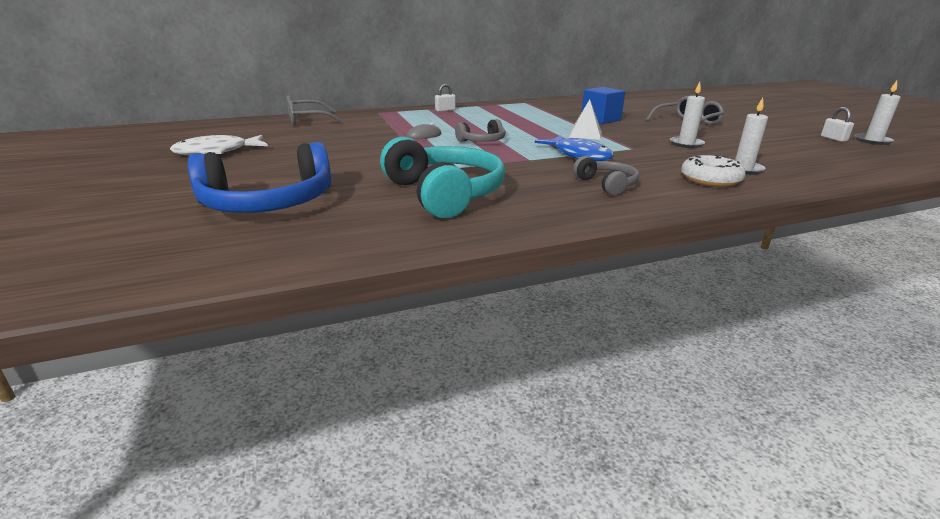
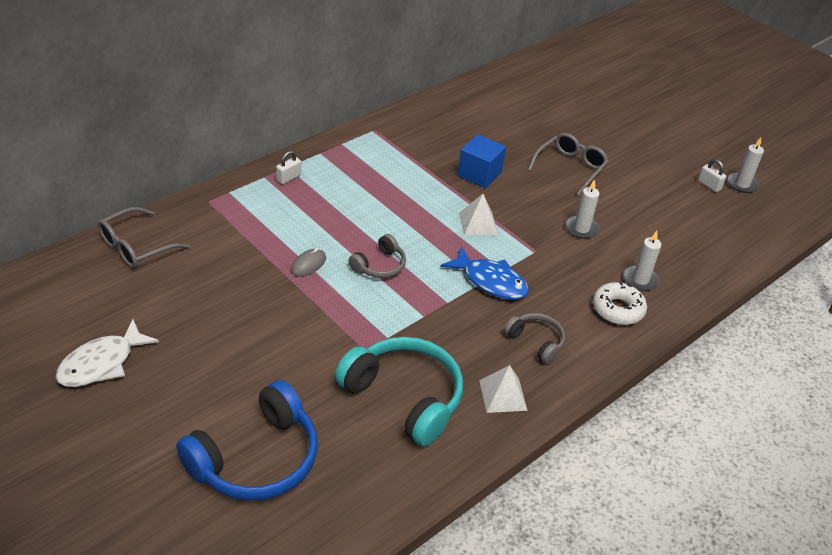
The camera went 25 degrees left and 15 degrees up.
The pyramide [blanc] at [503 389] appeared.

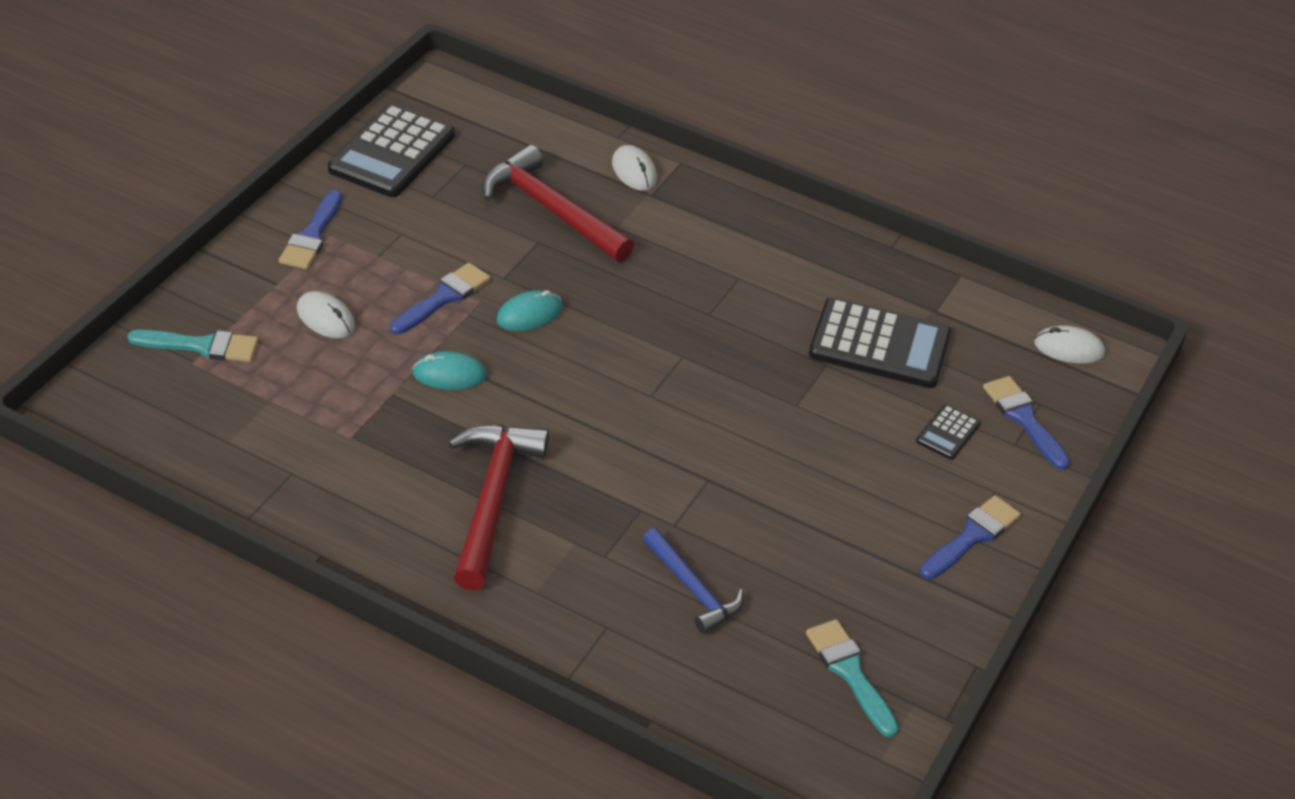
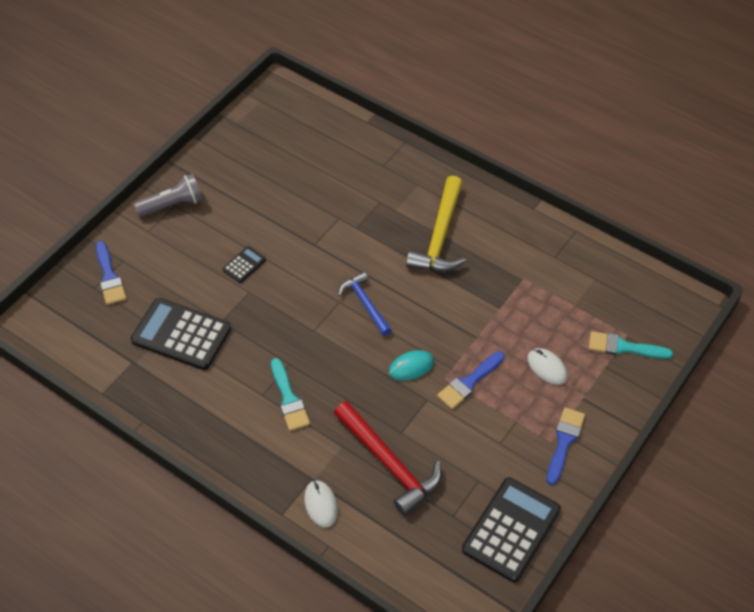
The camera went 170 degrees left and 10 degrees up.
The souris [turquoise] at [449 370] disappeared.
The souris [blanc] at [1069 344] disappeared.
The marteau [bleu] moved from [693 581] to [365 304].
The pinceau [turquoise] moved from [852 678] to [290 394].
The calculatrice [noir] moved from [948 432] to [244 264].
The pinceau [bleu] at [970 537] was replaced by the lampe de poche [gris] at [168 195].
The marteau [rouge] at [498 507] became the marteau [jaune] at [436 224].

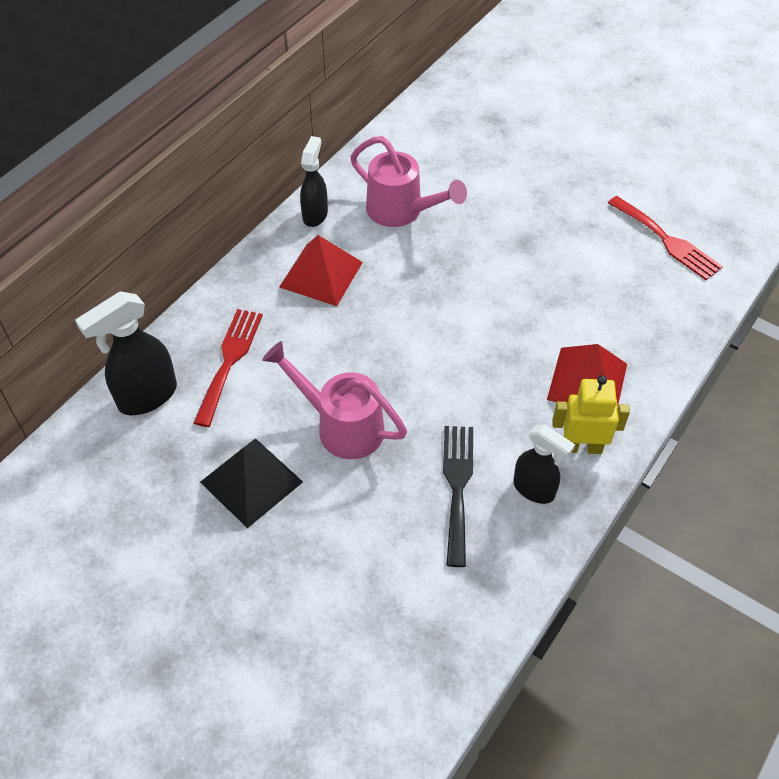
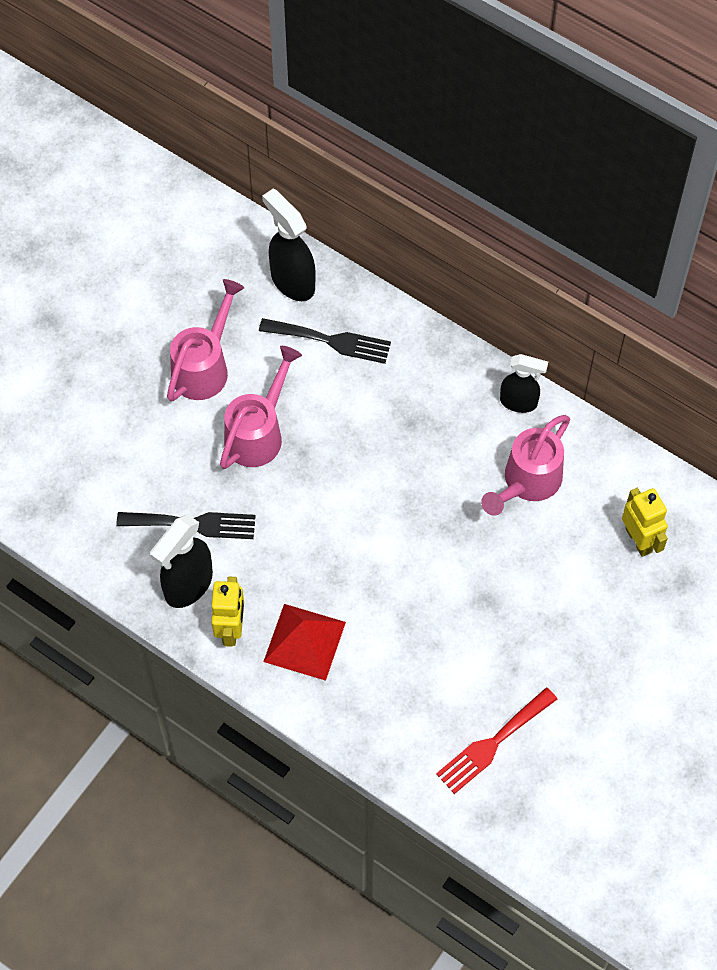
The camera went 90 degrees right and 10 degrees up.
The pyramide [rouge] at [321 270] disappeared.
The robot [jaune] at [645 522] appeared.
The pyramide [noir] at [251 483] was replaced by the arrosoir [rose] at [205 340].
The fourchette [rouge] at [228 368] became the fourchette [noir] at [325 341].
The vaporisateur [noir] at [544 464] changed to 1.50 times the size.

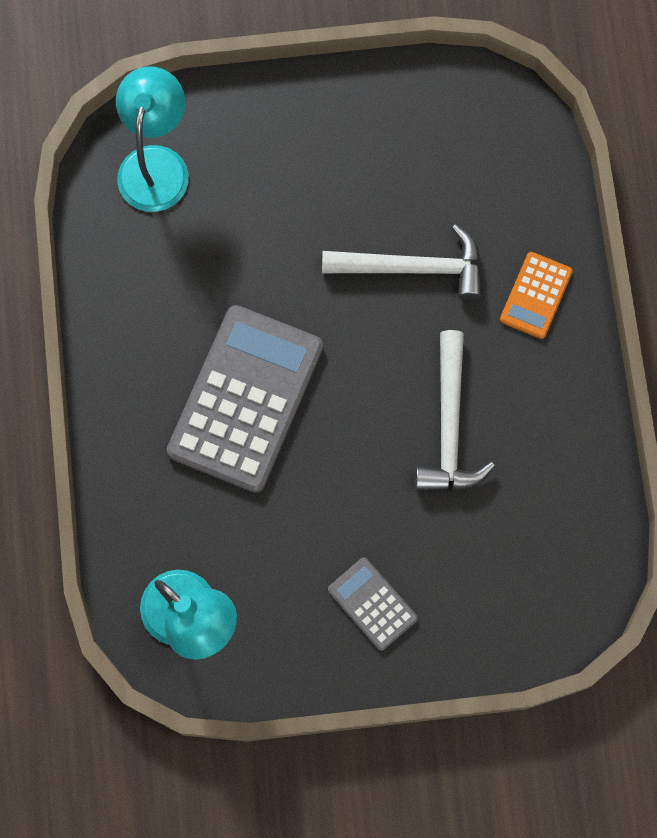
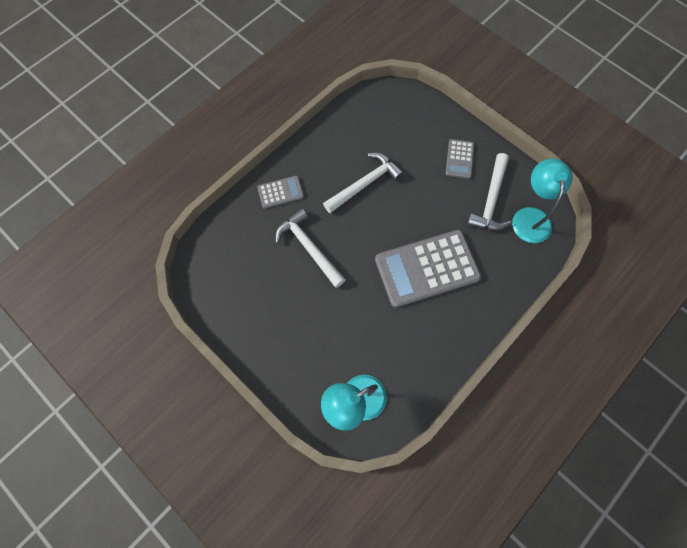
The camera went 130 degrees left and 5 degrees down.
The marteau [blanc] at [489 192] appeared.
The calculatrice [orange] at [536 295] became the calculatrice [gris] at [280 192].

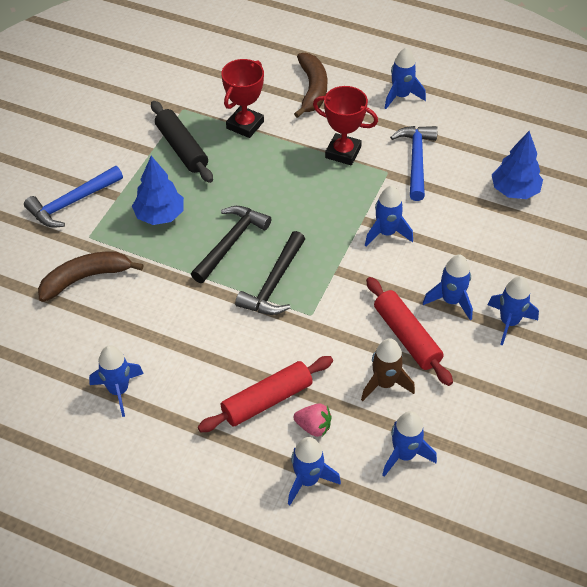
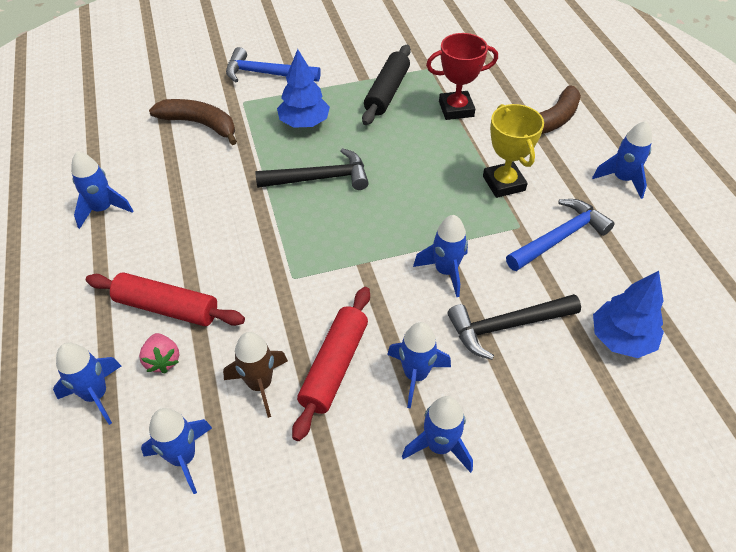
The camera went 50 degrees right and 0 degrees up.
The marteau [noir] moved from [270 273] to [514 327].
The trophée [rouge] at [345 125] became the trophée [jaune] at [513 151].

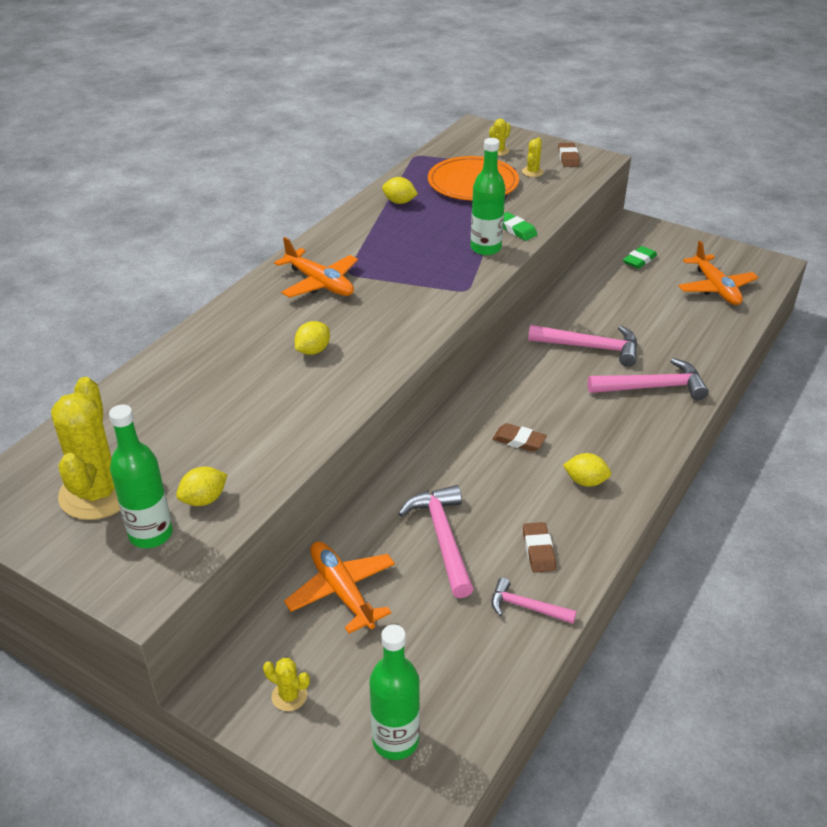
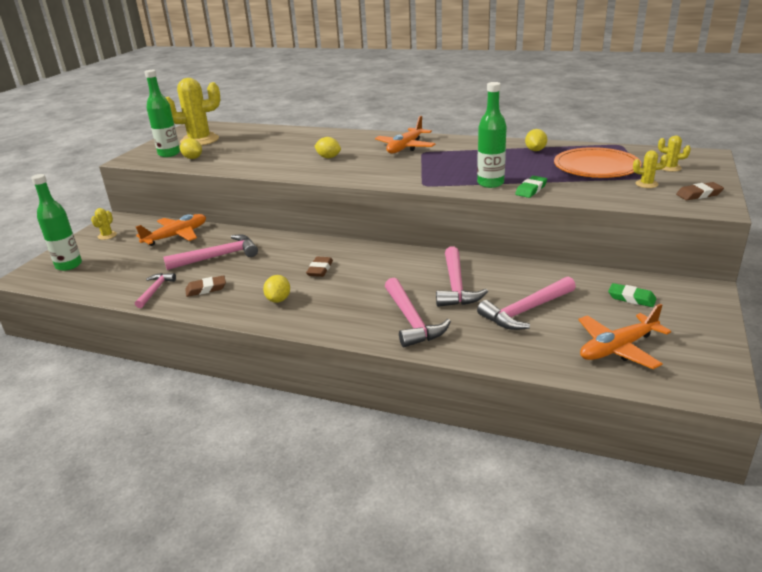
The camera went 80 degrees right and 10 degrees down.
The marteau [rose] at [526 303] appeared.

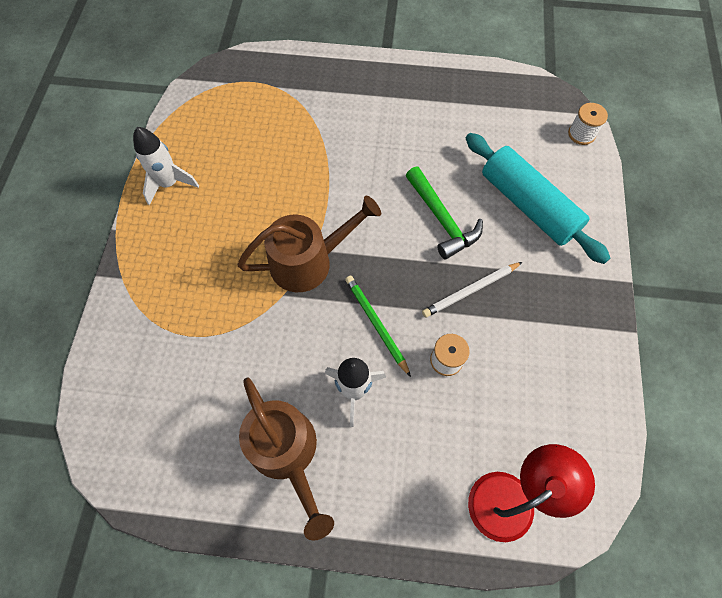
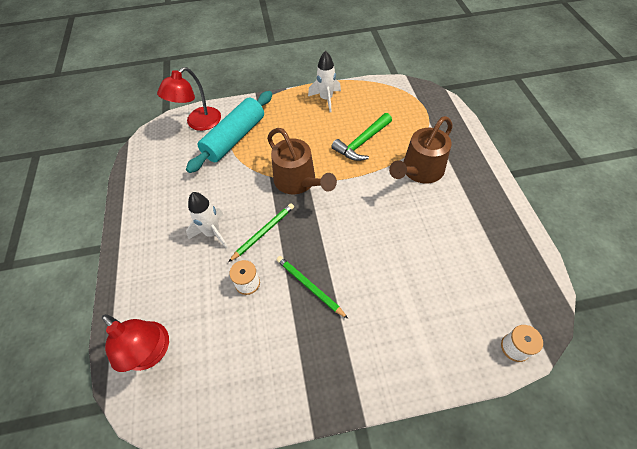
The camera went 75 degrees right and 10 degrees down.
The lampe [rouge] at [189 99] appeared.
The arrosoir [marron] moved from [286 459] to [420 150].
The marteau [vert] moved from [444 213] to [362 137].
The rouleau à pâtisserie [turquoise] moved from [538 198] to [229 132].
The crayon [blanc] at [472 290] became the crayon [vert] at [312 287].

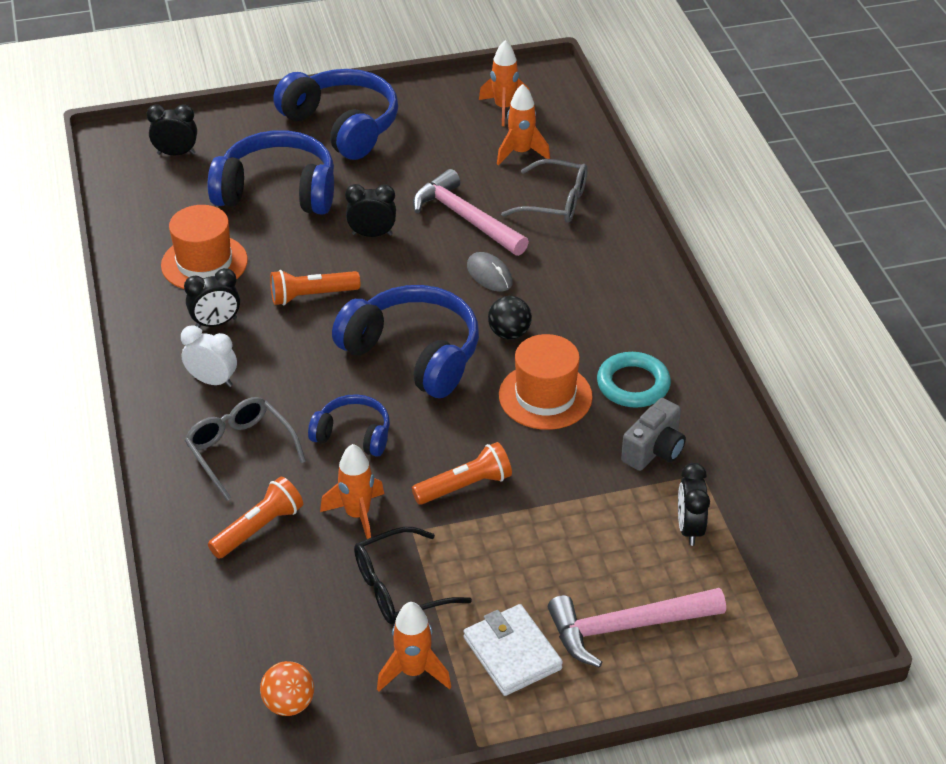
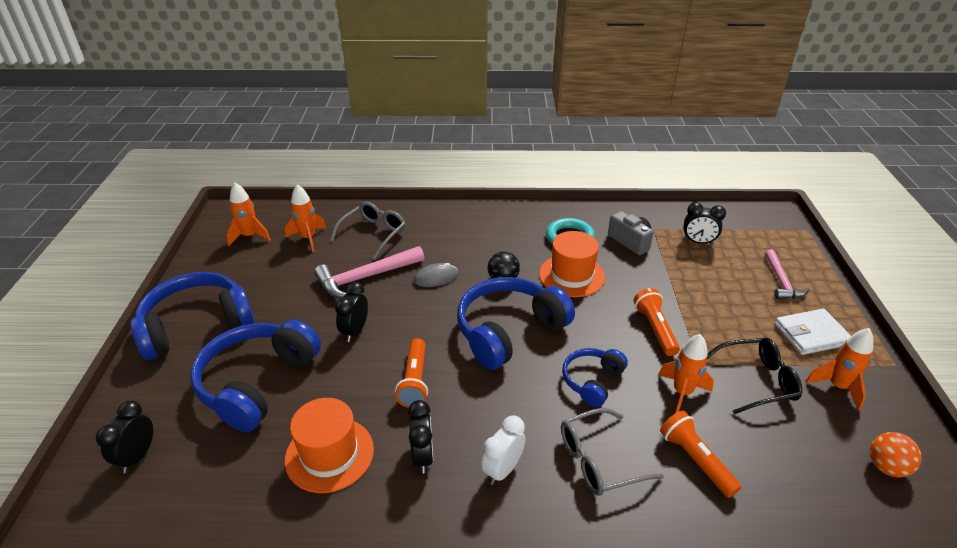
The camera went 75 degrees left and 5 degrees down.
The lunettes [noir] at [413 575] turned 90 degrees counterclockwise.
The marteau [rose] at [637 628] changed to 0.65 times the size.

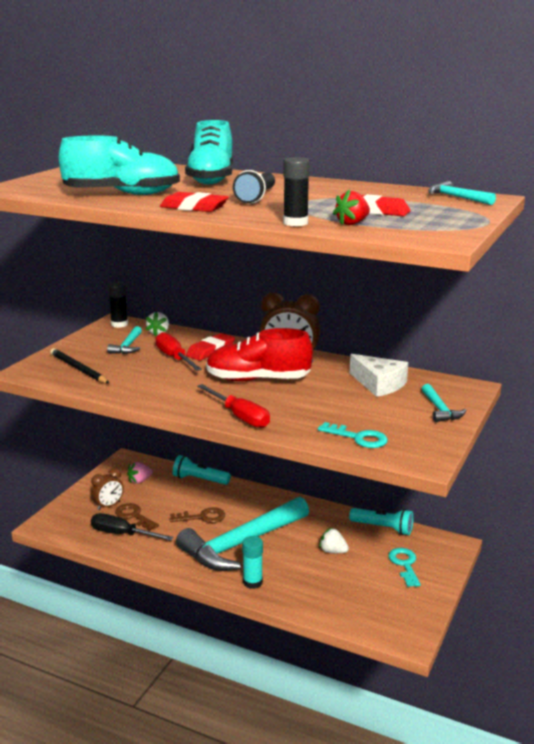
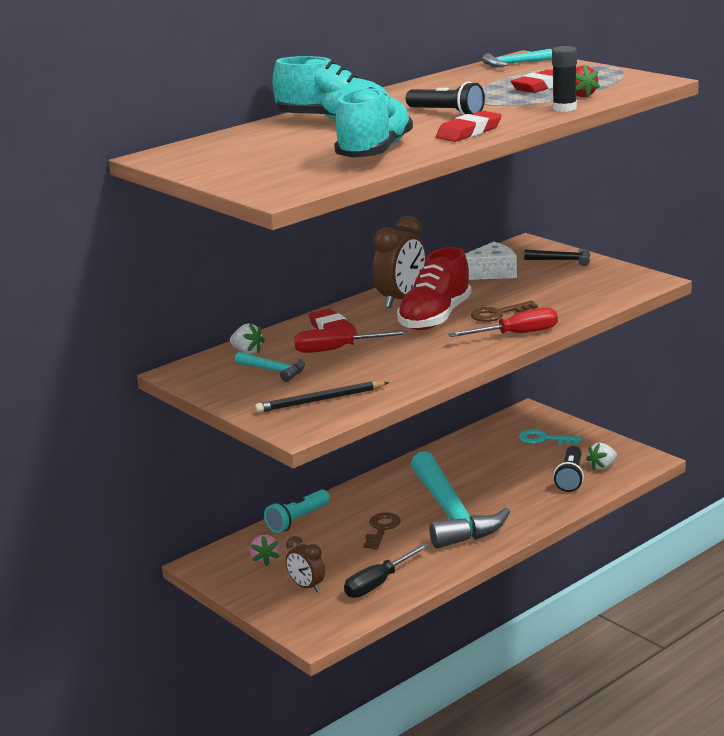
The camera went 65 degrees left and 0 degrees up.
The bâton de colle [noir] at [118 305] disappeared.
The bâton de colle [turquoise] at [252 562] disappeared.
The clé [turquoise] at [353 435] disappeared.
The lampe de poche [turquoise] at [381 521] disappeared.
The lampe de poche [noir] at [568 469] appeared.
The clé [marron] moved from [137 517] to [504 311].
The fraise [blanc] moved from [334 540] to [601 456].
The marteau [turquoise] at [444 403] became the marteau [noir] at [557 257].
The réveil [marron] at [107 489] turned 150 degrees clockwise.

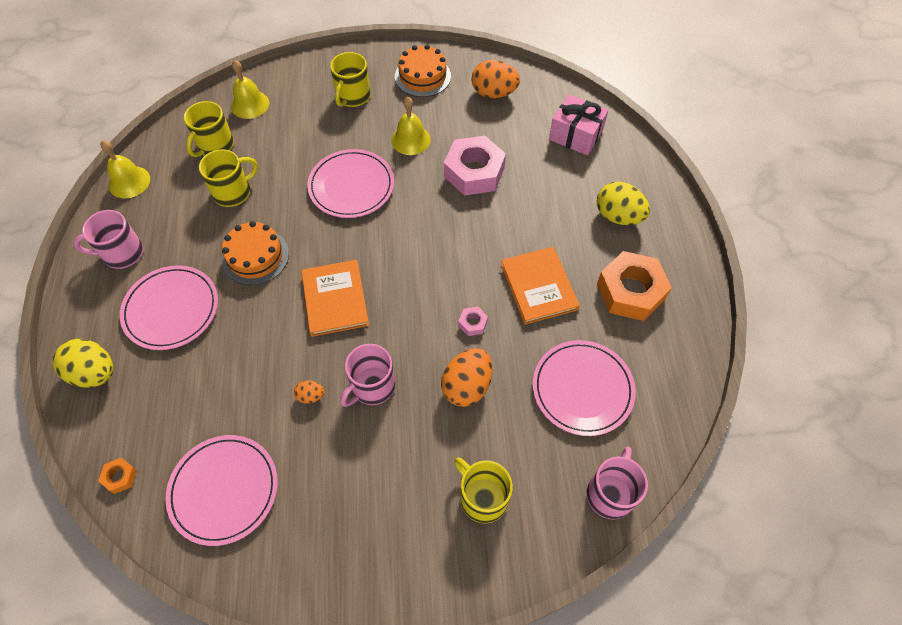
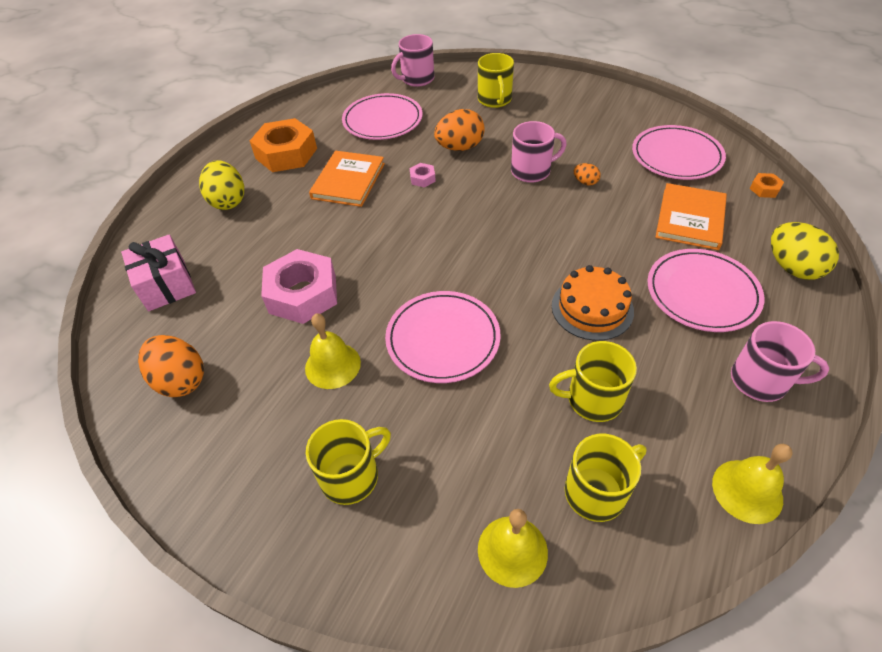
The camera went 145 degrees left and 10 degrees down.
The gâteau [orange] at [423 71] disappeared.
The livre [orange] moved from [335 298] to [691 216].

